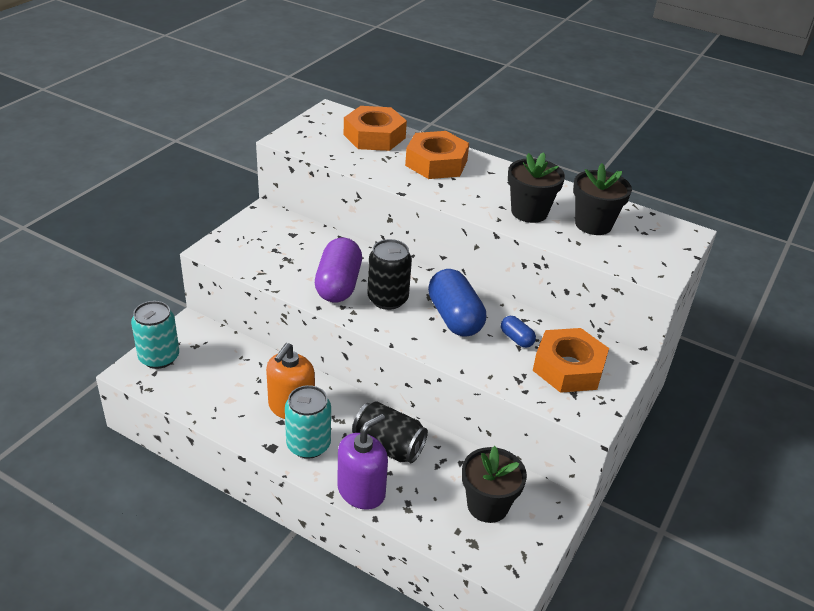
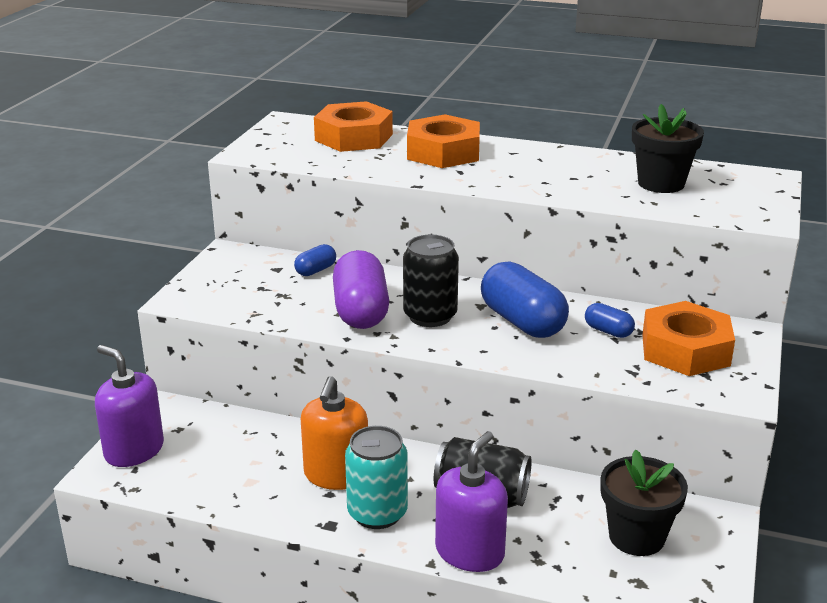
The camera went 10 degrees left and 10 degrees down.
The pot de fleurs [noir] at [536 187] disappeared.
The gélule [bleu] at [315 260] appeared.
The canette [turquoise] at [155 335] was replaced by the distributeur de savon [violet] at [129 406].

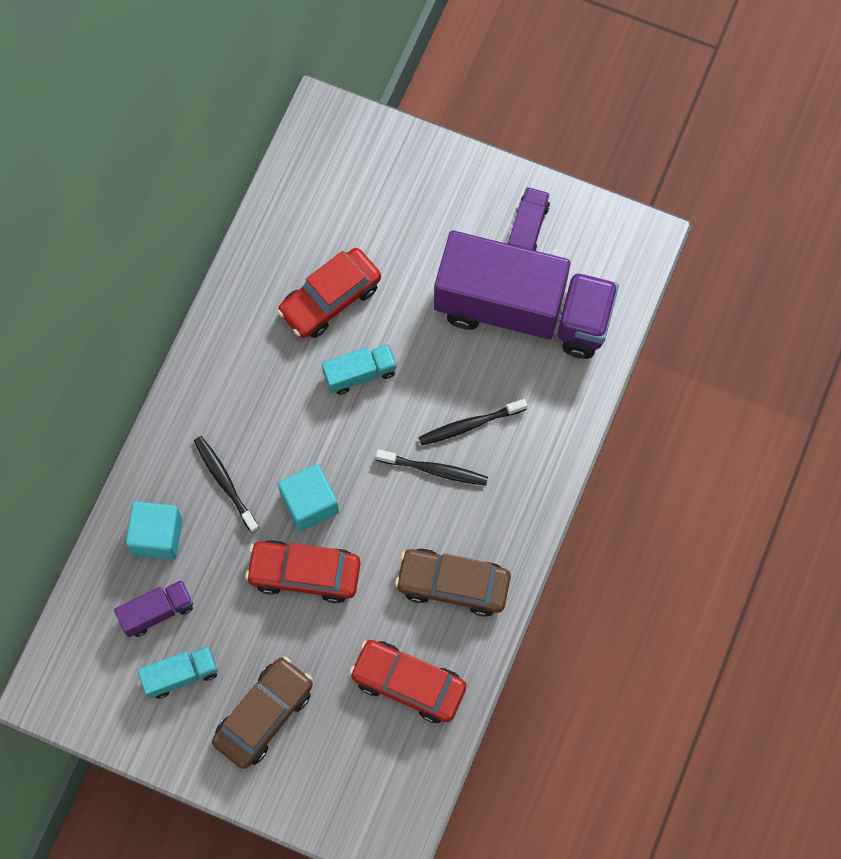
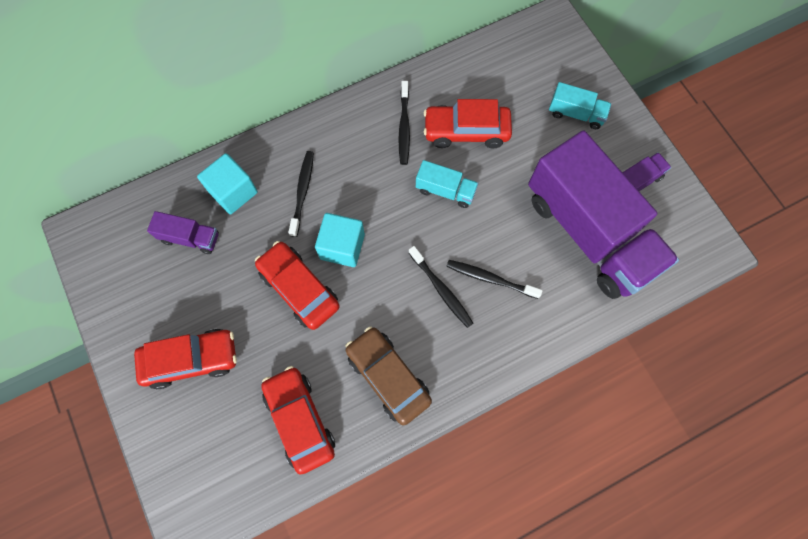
The camera went 40 degrees right and 0 degrees up.
The brosse à dents [noir] at [404 123] appeared.
The camion [turquoise] moved from [177 672] to [580 105].
The voiture [marron] at [262 712] became the voiture [rouge] at [185 359].

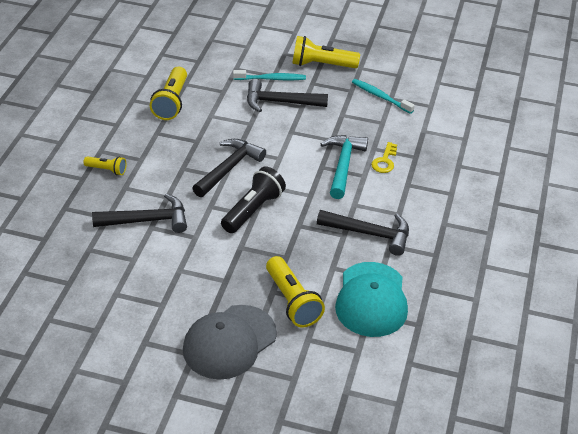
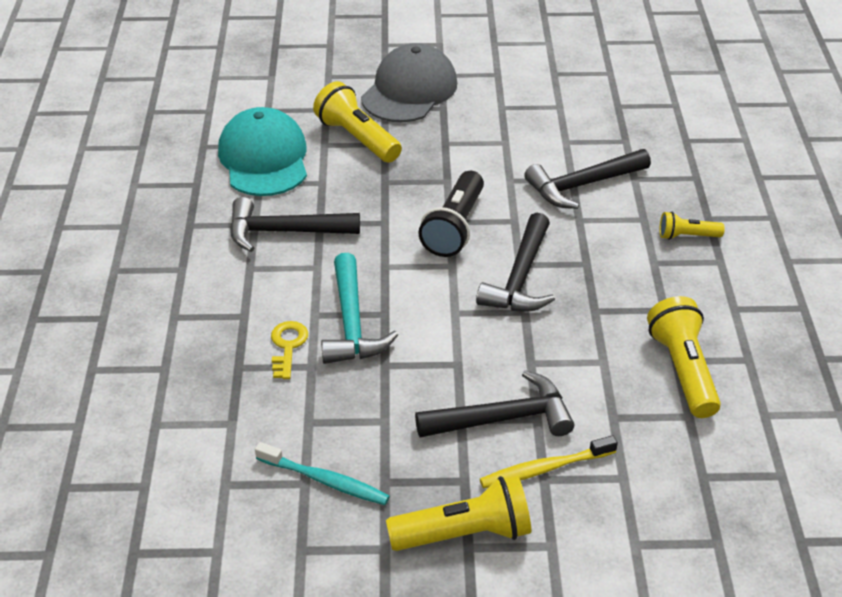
The camera went 165 degrees right and 0 degrees up.
The brosse à dents [turquoise] at [269 75] became the brosse à dents [jaune] at [549 462].

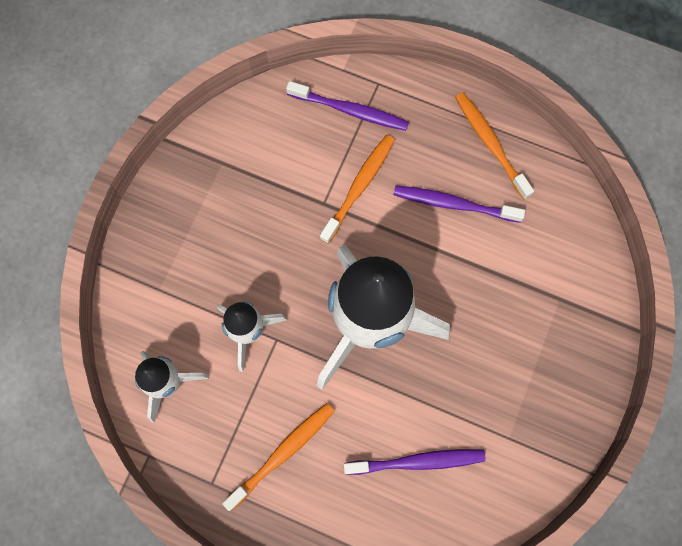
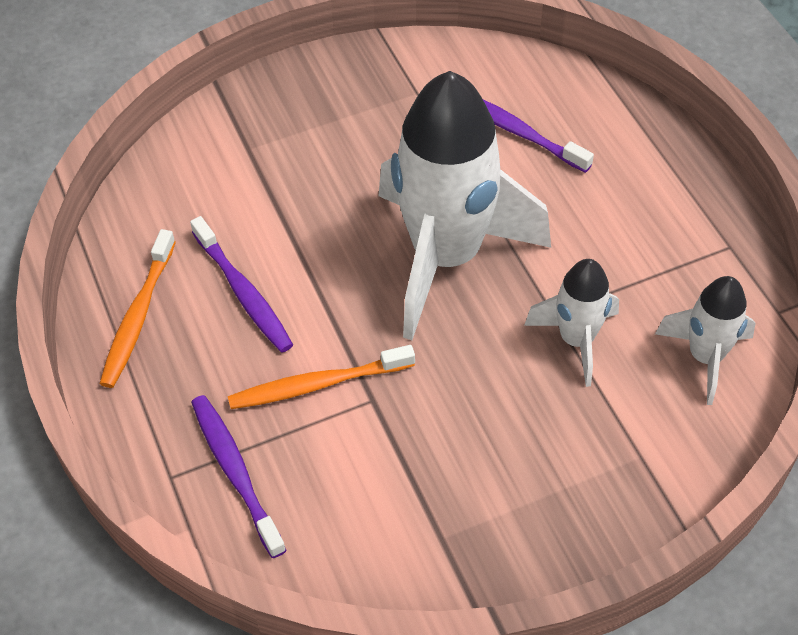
The camera went 135 degrees left and 20 degrees down.
The brosse à dents [orange] at [278 457] disappeared.

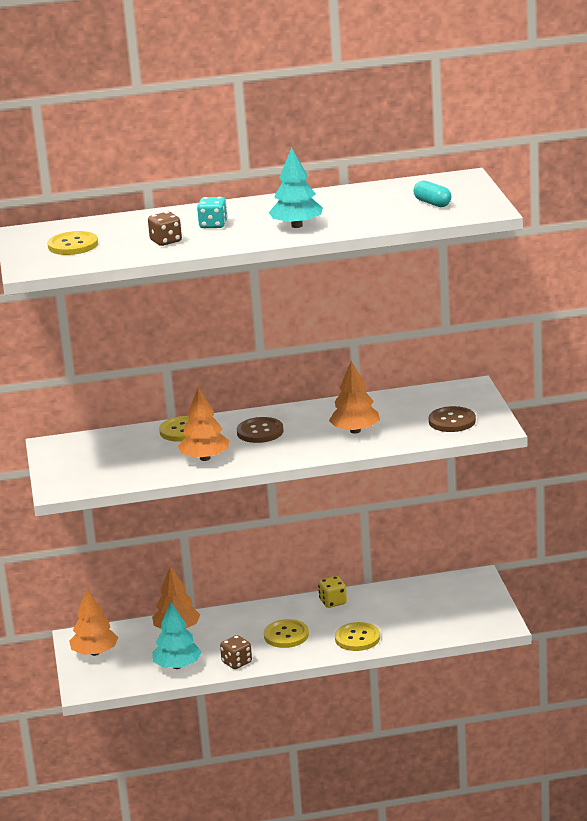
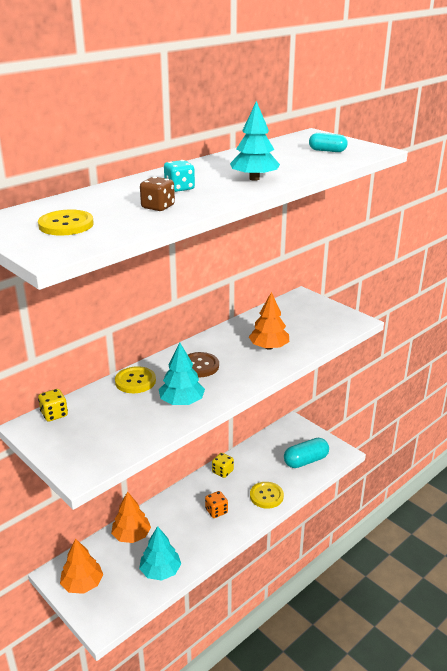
The camera went 35 degrees left and 5 degrees up.
The dé [marron] at [236 652] disappeared.
The bouton [marron] at [452 419] disappeared.
The dé [jaune] at [53 405] appeared.
The gélule [turquoise] at [306 453] appeared.
The bouton [jaune] at [286 633] was replaced by the dé [orange] at [216 504].
The arbre [orange] at [203 424] became the arbre [turquoise] at [182 374].

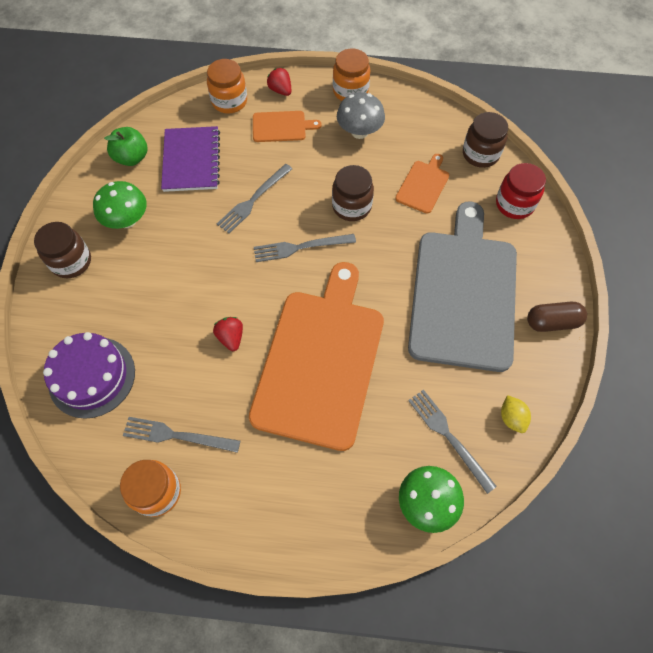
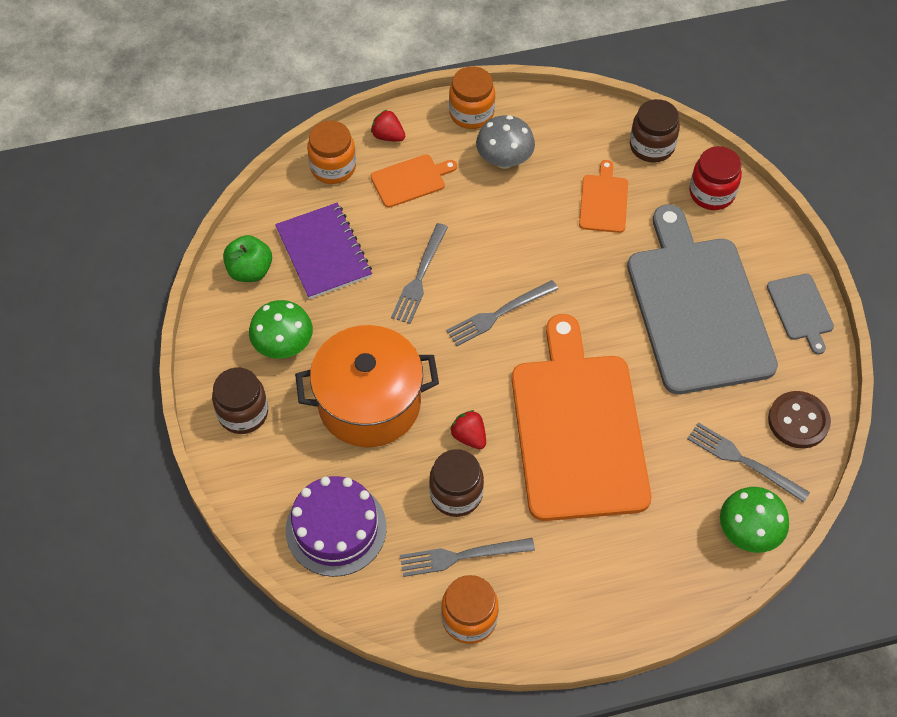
The camera went 20 degrees left and 5 degrees down.
The marmite [orange] at [367 386] appeared.
The bocal [marron] moved from [353 193] to [456 483].
The citron [jaune] at [516 414] was replaced by the bouton [marron] at [799 419].
The gélule [marron] at [557 317] was replaced by the planche à découper [gris] at [800 314].

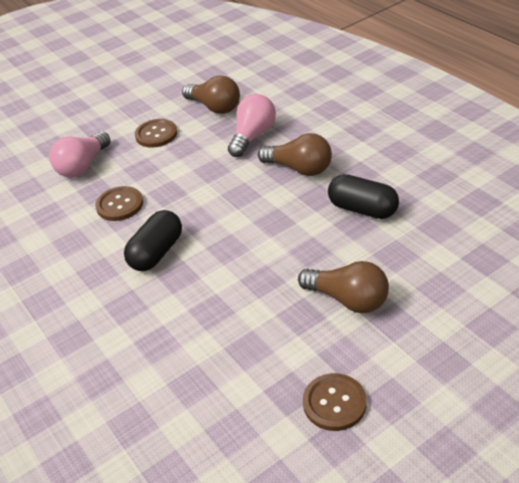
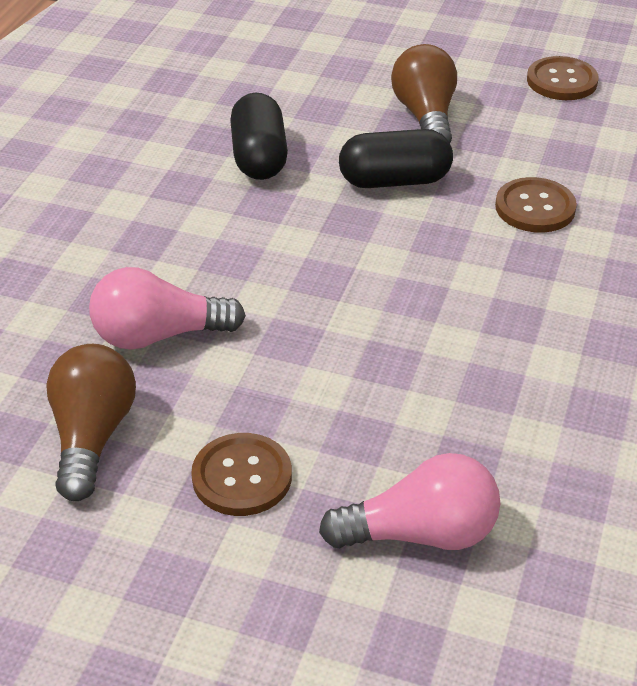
The camera went 130 degrees left and 0 degrees up.
The ampoule [marron] at [295 154] disappeared.
The bouton [marron] moved from [119 203] to [536 205].
The gélule [noir] moved from [153 240] to [396 158].

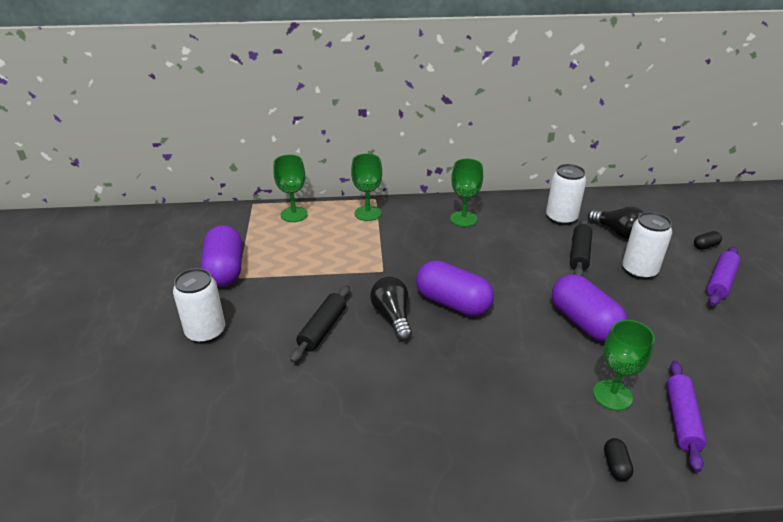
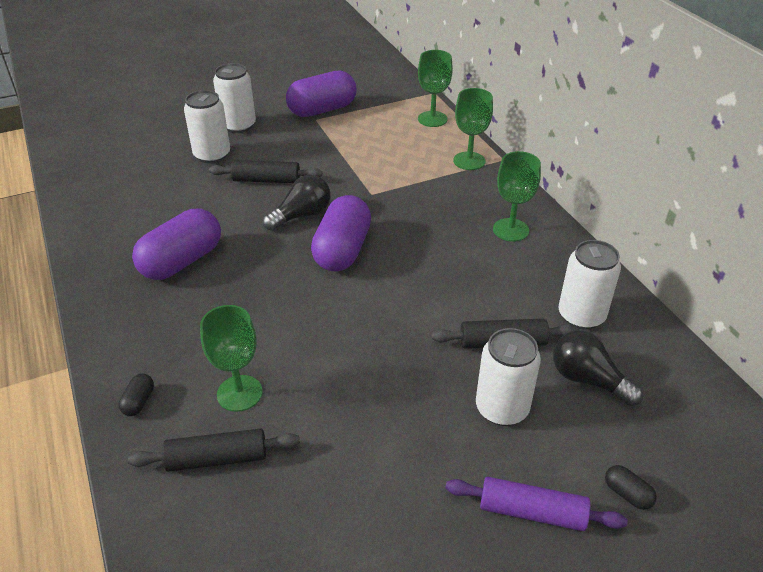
The camera went 70 degrees right and 5 degrees up.
The canette [blanc] at [207 127] appeared.
The gélule [violet] moved from [589 308] to [176 244].
The rouleau à pâtisserie [violet] at [686 416] became the rouleau à pâtisserie [noir] at [214 450].
The ampoule [noir] at [616 223] turned 105 degrees clockwise.
The gélule [noir] at [619 459] turned 60 degrees counterclockwise.

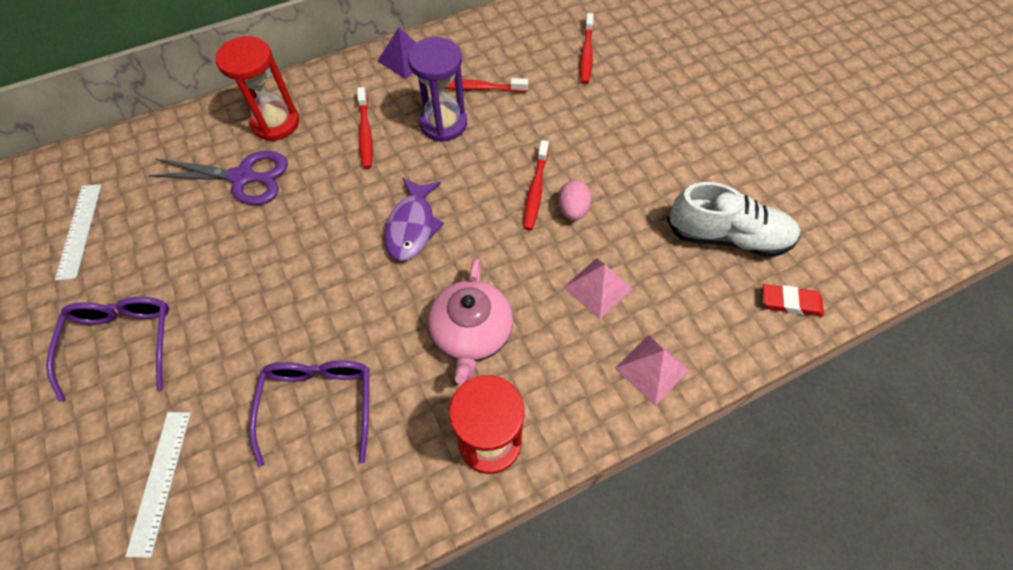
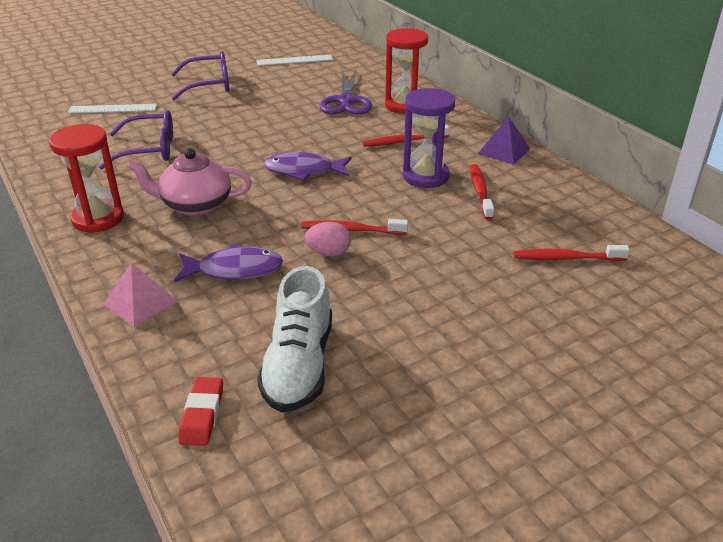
The camera went 85 degrees right and 25 degrees down.
The pyramide [rose] at [598 289] was replaced by the poisson [violet] at [228 262].

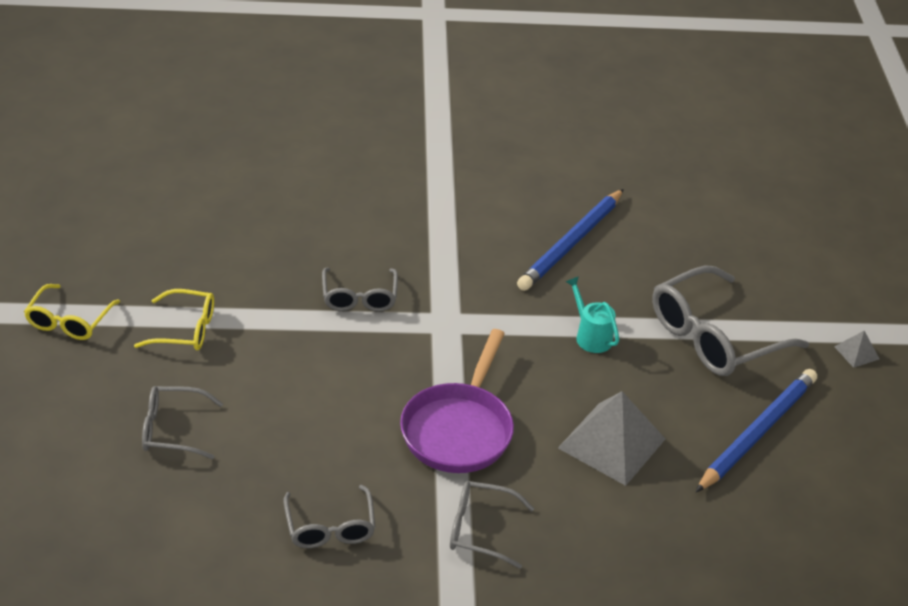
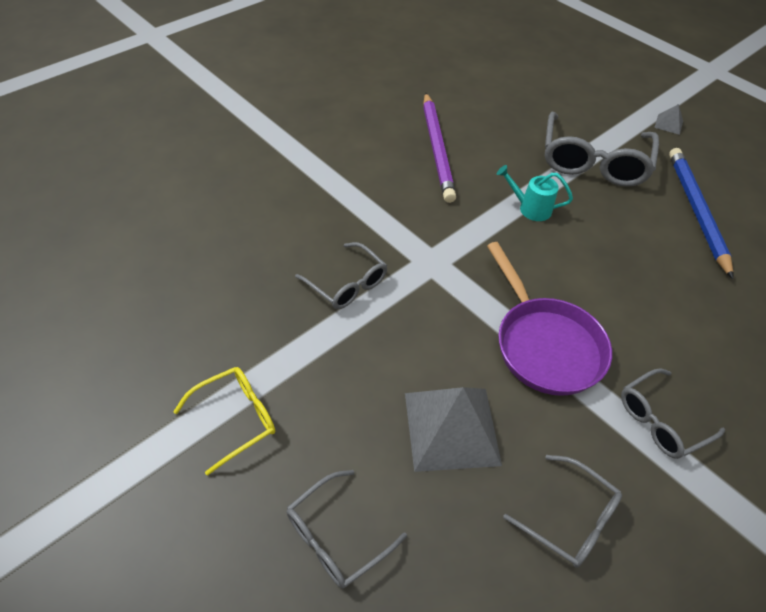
The camera went 40 degrees left and 10 degrees up.
The lunettes [jaune] at [72 312] disappeared.
The pyramide [gris] moved from [611 438] to [453 429].
The crayon [bleu] at [570 240] became the crayon [violet] at [439 148].

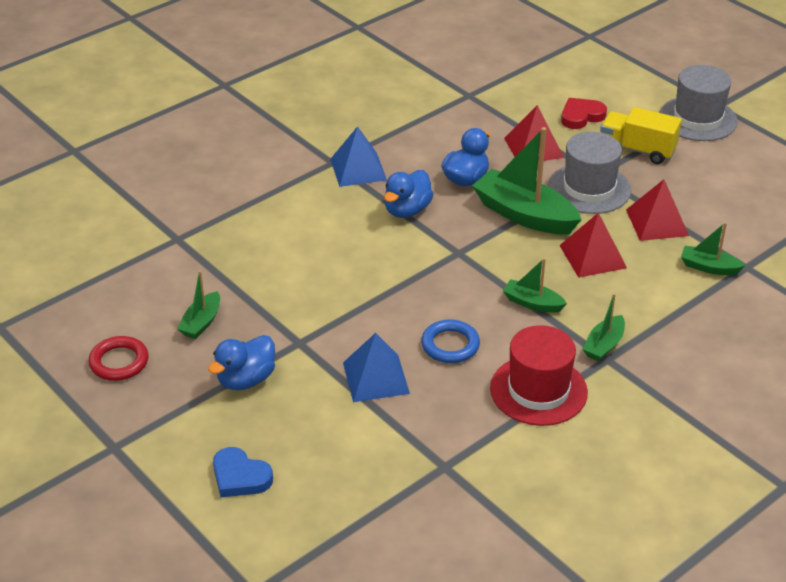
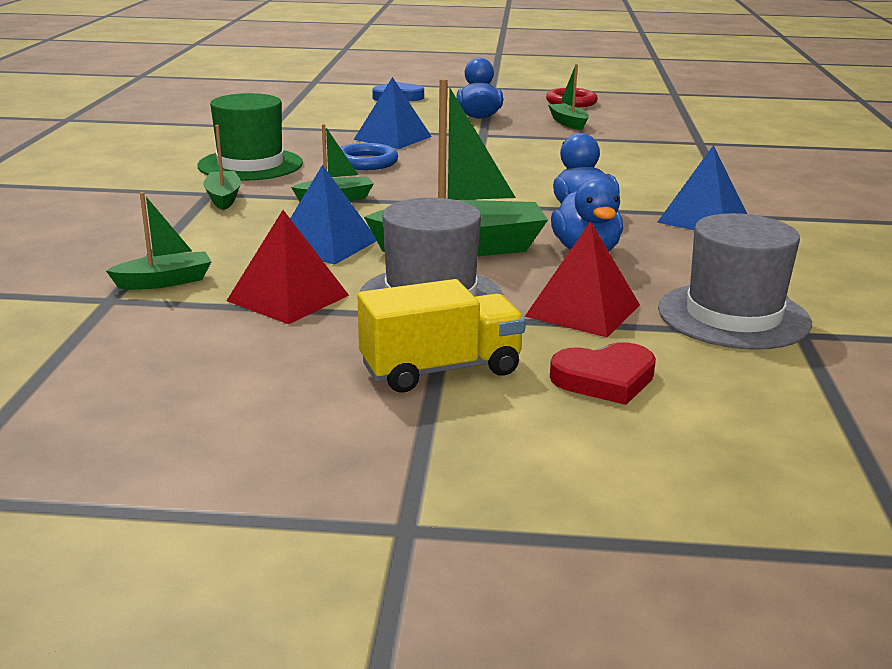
The camera went 135 degrees right and 15 degrees down.
The chapeau [gris] moved from [698 103] to [735 281].
The chapeau [rouge] at [539 375] became the chapeau [vert] at [250 136].
The pyramide [rouge] at [593 245] became the pyramide [bleu] at [333 215].
The cœur [rouge] at [584 113] turned 60 degrees clockwise.

